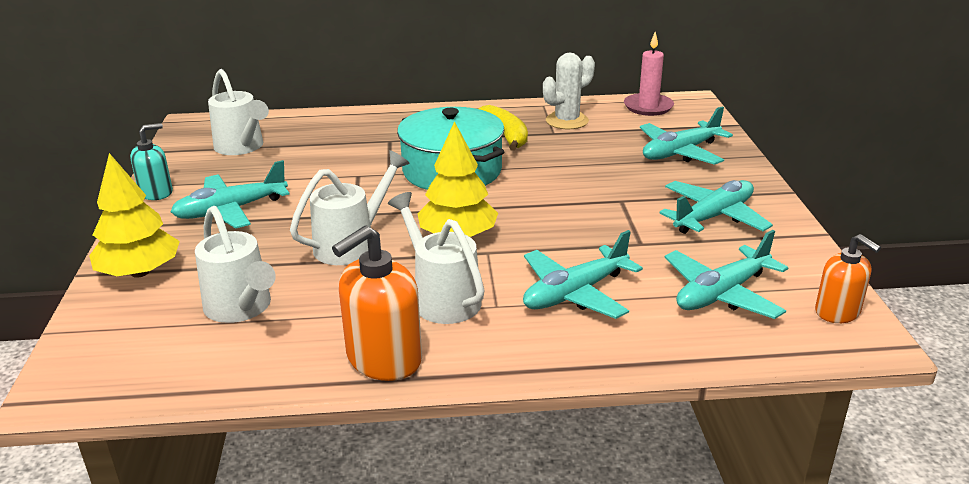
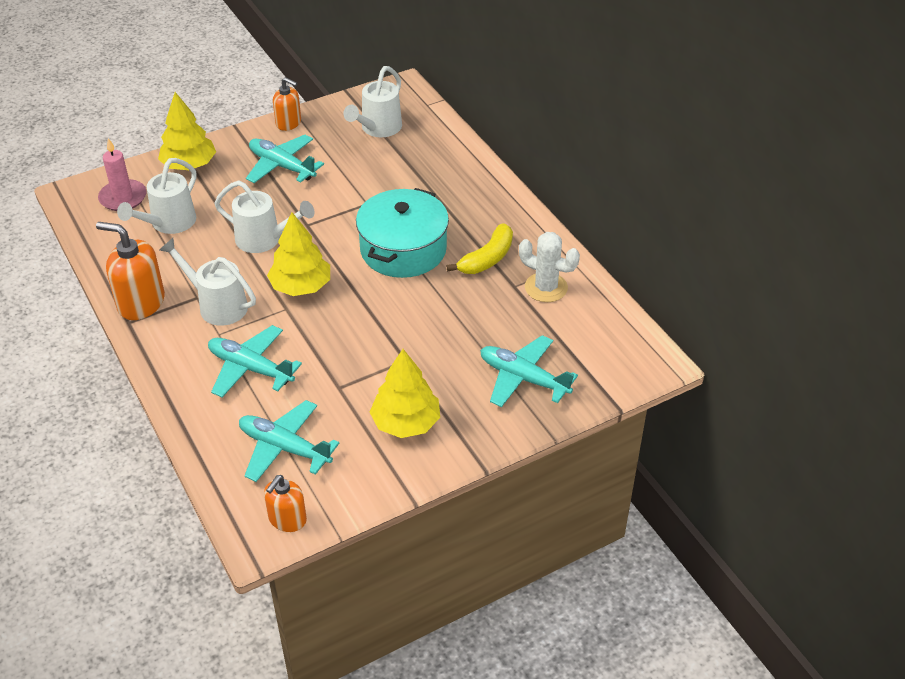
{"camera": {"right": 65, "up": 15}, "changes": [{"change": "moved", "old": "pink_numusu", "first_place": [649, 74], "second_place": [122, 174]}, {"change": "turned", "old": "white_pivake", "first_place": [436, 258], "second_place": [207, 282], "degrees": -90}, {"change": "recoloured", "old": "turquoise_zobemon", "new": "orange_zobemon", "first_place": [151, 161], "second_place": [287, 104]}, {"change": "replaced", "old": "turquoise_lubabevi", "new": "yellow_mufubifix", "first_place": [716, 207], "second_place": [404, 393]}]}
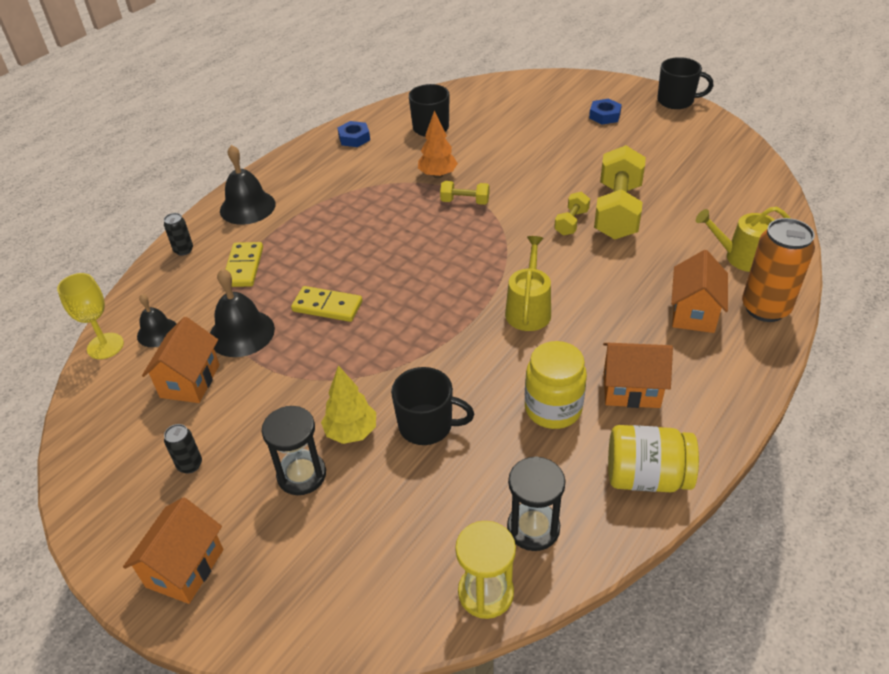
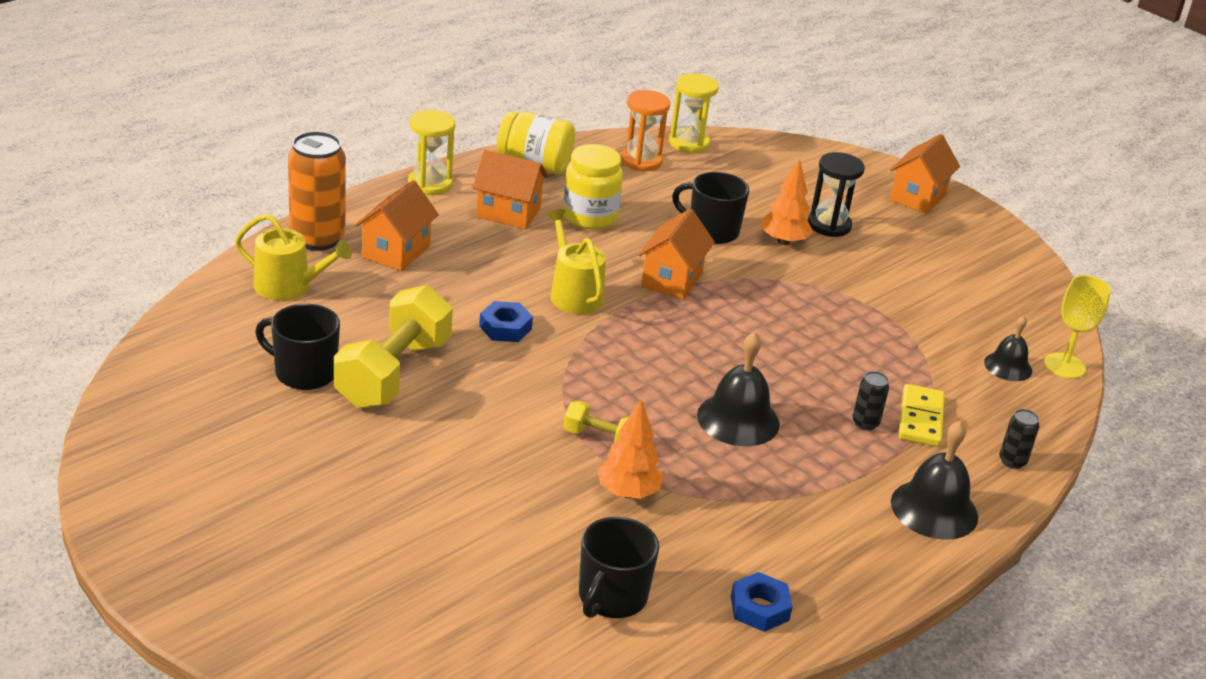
{"camera": {"right": -175, "up": -10}, "changes": [{"change": "moved", "old": "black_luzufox", "first_place": [685, 83], "second_place": [297, 347]}, {"change": "added", "new": "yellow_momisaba", "second_place": [431, 152]}, {"change": "moved", "old": "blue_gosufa", "first_place": [605, 112], "second_place": [506, 321]}, {"change": "turned", "old": "yellow_pivake", "first_place": [528, 283], "second_place": [576, 261], "degrees": 135}, {"change": "recoloured", "old": "black_momisaba", "new": "orange_momisaba", "first_place": [536, 503], "second_place": [645, 130]}, {"change": "moved", "old": "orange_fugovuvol", "first_place": [181, 360], "second_place": [676, 254]}, {"change": "moved", "old": "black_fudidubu", "first_place": [242, 313], "second_place": [738, 389]}, {"change": "recoloured", "old": "yellow_mufubifix", "new": "orange_mufubifix", "first_place": [348, 404], "second_place": [787, 202]}, {"change": "moved", "old": "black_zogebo", "first_place": [183, 449], "second_place": [870, 401]}, {"change": "removed", "old": "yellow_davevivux", "first_place": [326, 304]}, {"change": "removed", "old": "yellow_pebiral", "first_place": [572, 214]}]}
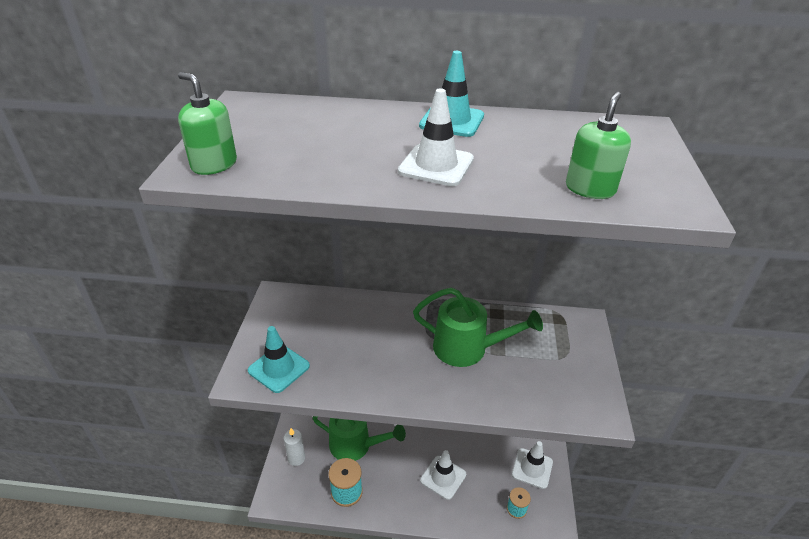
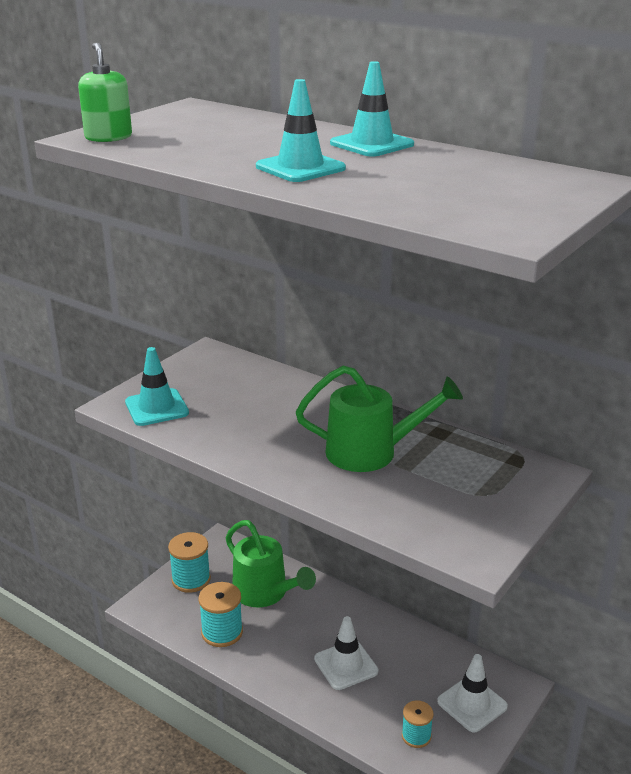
{"camera": {"right": 30, "up": -10}, "changes": [{"change": "replaced", "old": "white_numusu", "new": "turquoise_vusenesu", "first_place": [294, 447], "second_place": [189, 562]}, {"change": "recoloured", "old": "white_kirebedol", "new": "turquoise_kirebedol", "first_place": [436, 137], "second_place": [301, 130]}, {"change": "turned", "old": "green_pivake", "first_place": [478, 327], "second_place": [379, 419], "degrees": -45}, {"change": "removed", "old": "green_zobemon", "first_place": [598, 145]}]}
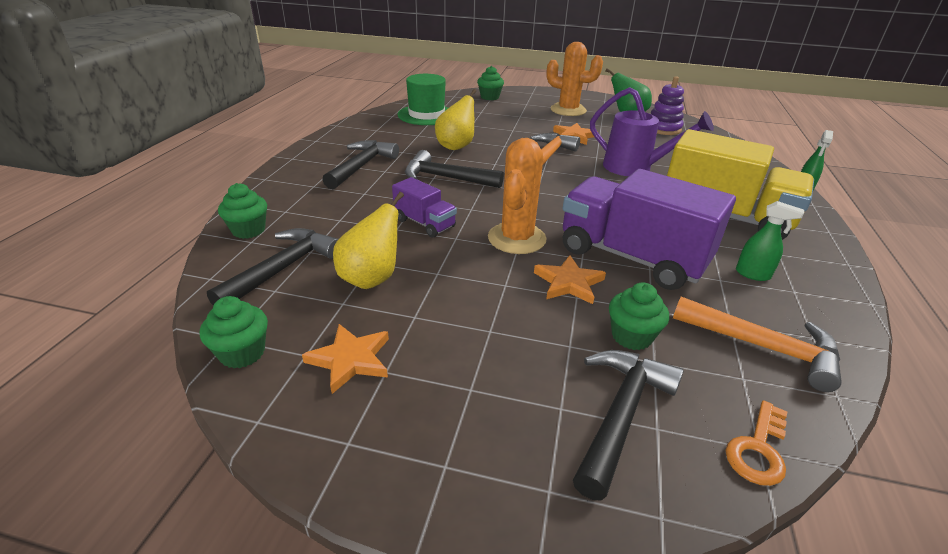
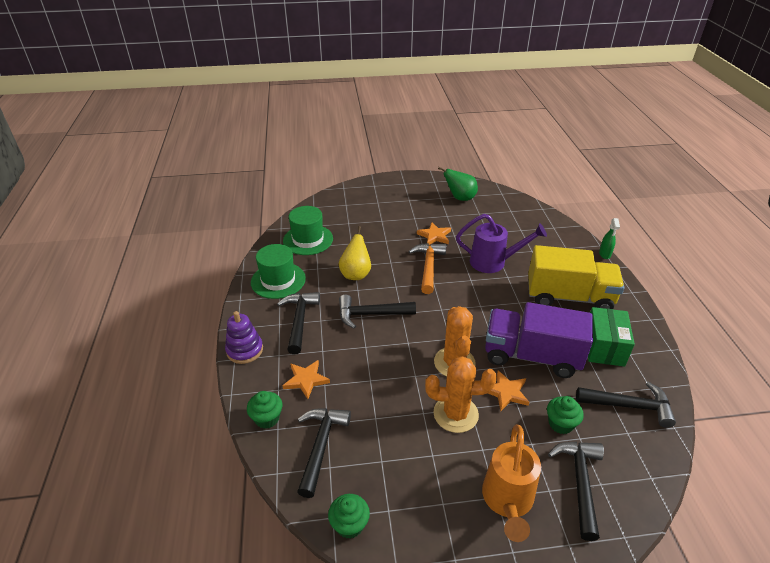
{"camera": {"right": -20, "up": 5}, "changes": [{"change": "moved", "old": "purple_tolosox", "first_place": [667, 105], "second_place": [244, 337]}, {"change": "added", "new": "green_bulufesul", "second_place": [278, 271]}, {"change": "moved", "old": "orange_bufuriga", "first_place": [345, 359], "second_place": [306, 379]}, {"change": "moved", "old": "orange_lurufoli", "first_place": [575, 79], "second_place": [461, 394]}, {"change": "added", "new": "orange_pivake", "second_place": [511, 483]}, {"change": "recoloured", "old": "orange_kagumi", "new": "black_kagumi", "first_place": [757, 344], "second_place": [626, 405]}, {"change": "replaced", "old": "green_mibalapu", "new": "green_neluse", "first_place": [770, 241], "second_place": [611, 337]}, {"change": "removed", "old": "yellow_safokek", "first_place": [368, 240]}, {"change": "removed", "old": "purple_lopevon", "first_place": [424, 207]}, {"change": "removed", "old": "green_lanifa", "first_place": [490, 83]}, {"change": "removed", "old": "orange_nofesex", "first_place": [756, 443]}]}
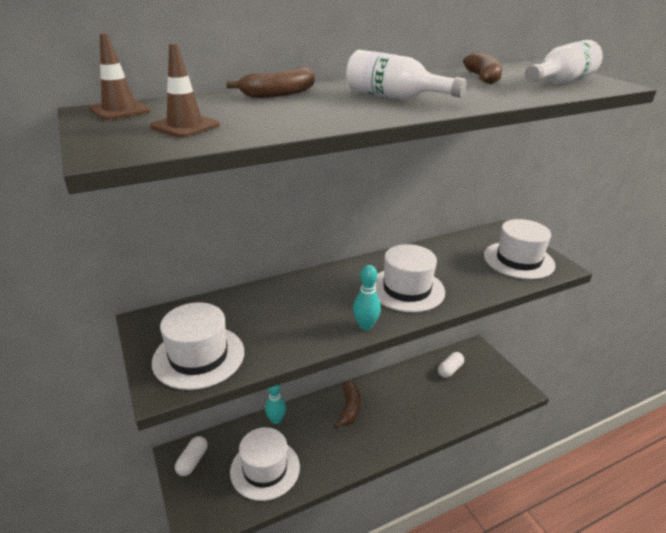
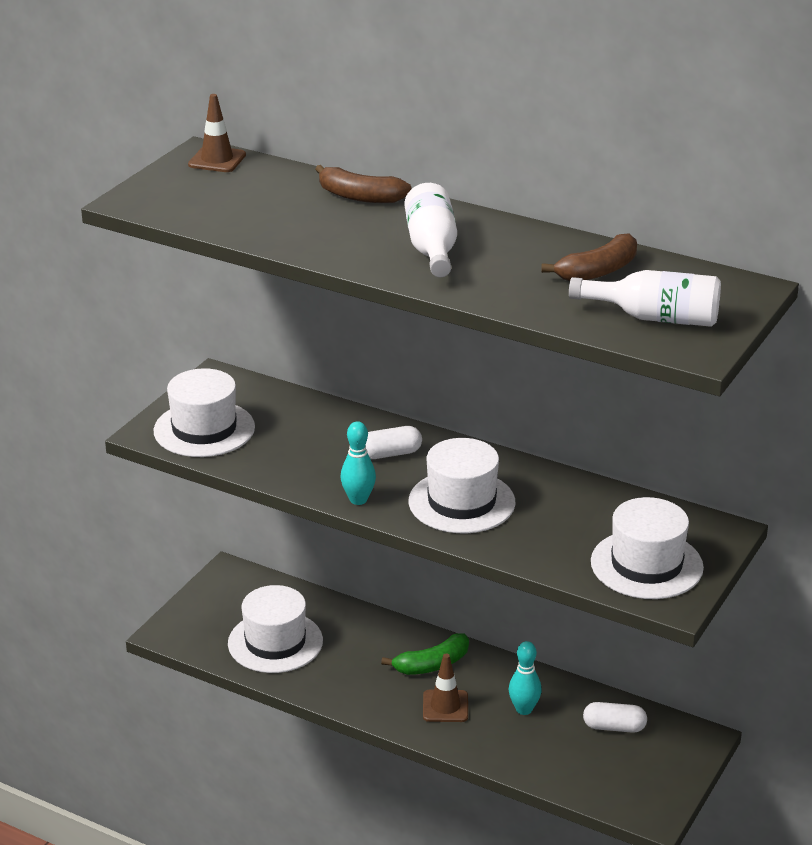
{"camera": {"right": 55, "up": 0}, "changes": [{"change": "moved", "old": "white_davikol", "first_place": [191, 456], "second_place": [394, 442]}, {"change": "recoloured", "old": "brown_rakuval", "new": "green_rakuval", "first_place": [347, 405], "second_place": [425, 654]}, {"change": "moved", "old": "brown_kirebedol", "first_place": [185, 90], "second_place": [445, 688]}, {"change": "moved", "old": "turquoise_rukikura", "first_place": [275, 404], "second_place": [525, 678]}]}
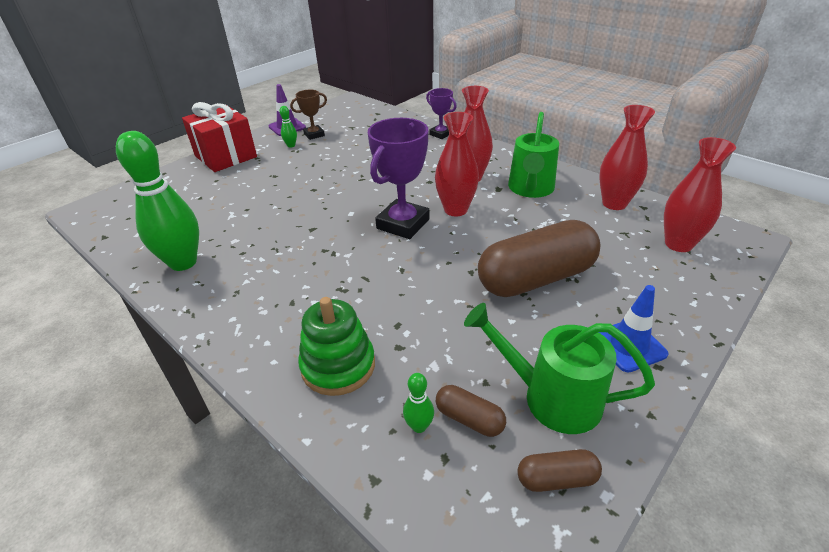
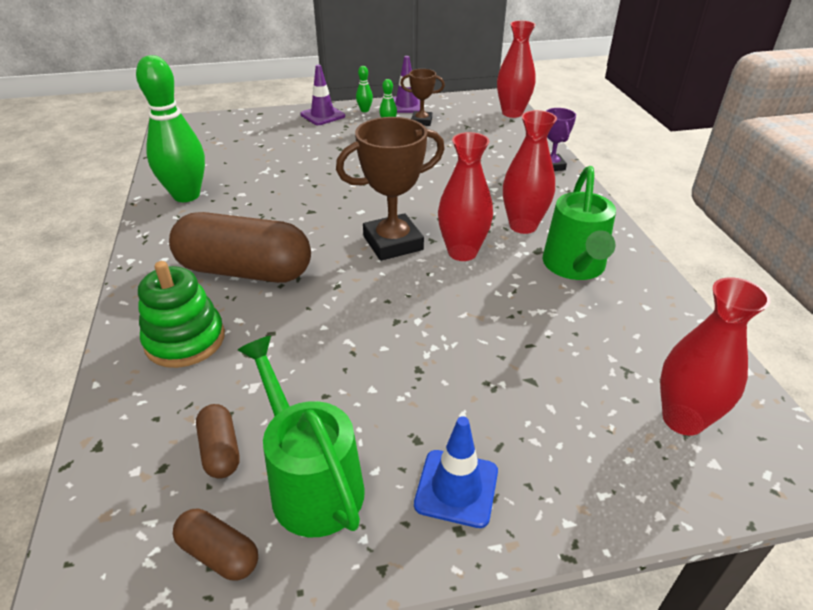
{"camera": {"right": 35, "up": 0}, "changes": [{"change": "moved", "old": "brown_davikol", "first_place": [539, 258], "second_place": [240, 247]}, {"change": "replaced", "old": "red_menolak", "new": "purple_kirebedol", "first_place": [219, 137], "second_place": [322, 94]}, {"change": "recoloured", "old": "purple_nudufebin", "new": "brown_nudufebin", "first_place": [398, 178], "second_place": [390, 189]}, {"change": "moved", "old": "green_rukikura", "first_place": [418, 403], "second_place": [364, 89]}, {"change": "moved", "old": "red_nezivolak", "first_place": [627, 157], "second_place": [516, 69]}, {"change": "turned", "old": "green_pivake", "first_place": [533, 155], "second_place": [579, 223], "degrees": -45}]}
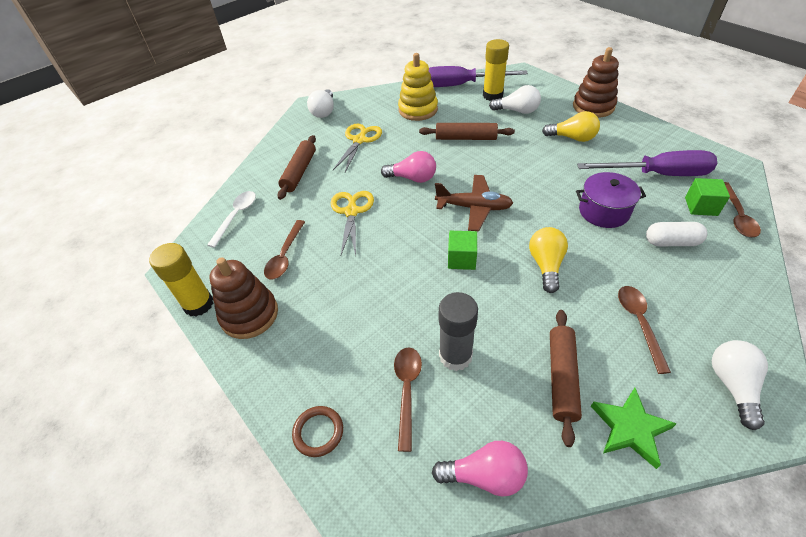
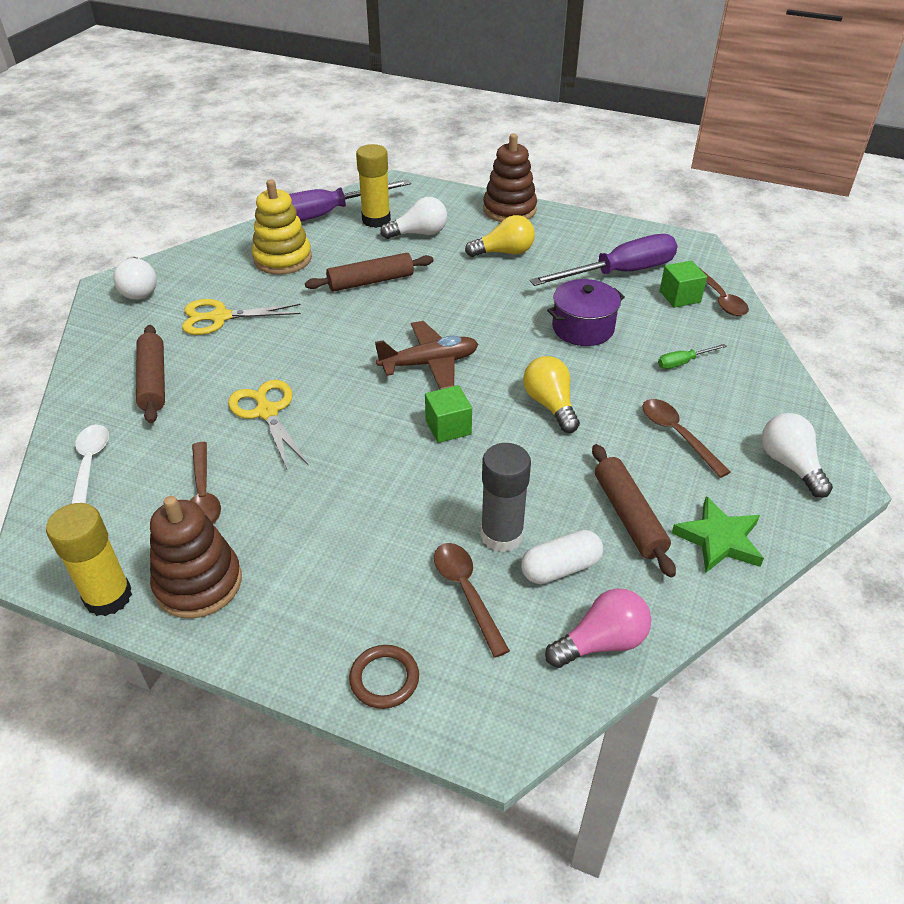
{"camera": {"right": -30, "up": -5}, "changes": [{"change": "turned", "old": "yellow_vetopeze", "first_place": [357, 148], "second_place": [241, 317], "degrees": -90}, {"change": "moved", "old": "white_davikol", "first_place": [676, 234], "second_place": [562, 557]}, {"change": "added", "new": "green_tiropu", "second_place": [692, 356]}, {"change": "removed", "old": "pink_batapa", "first_place": [408, 167]}]}
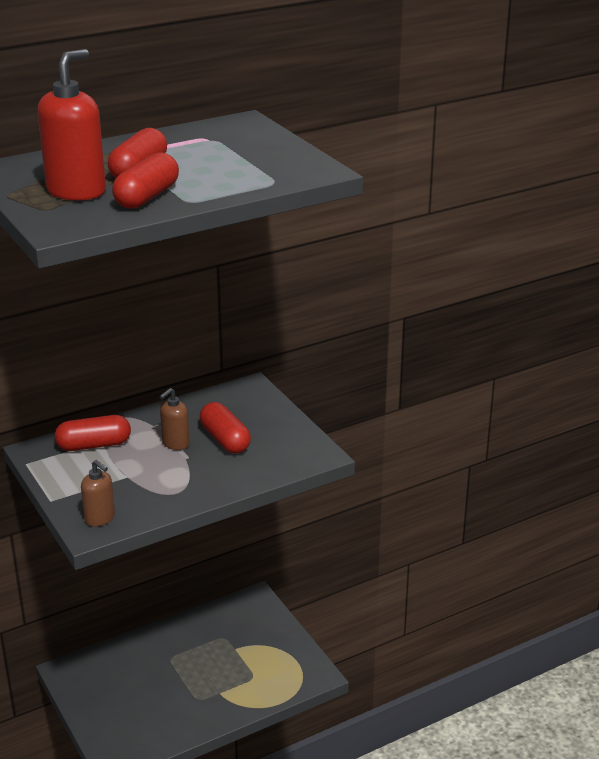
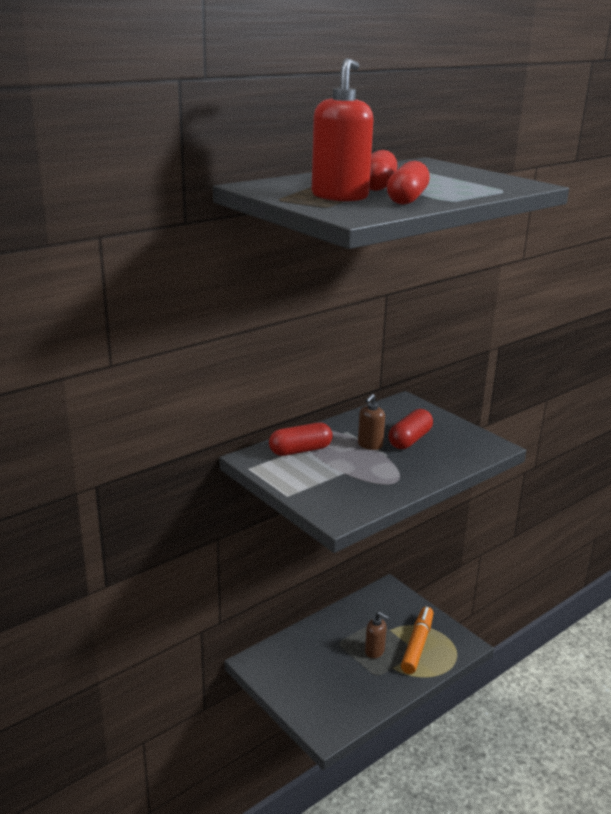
{"camera": {"right": -10, "up": -5}, "changes": [{"change": "moved", "old": "brown_zobemon", "first_place": [98, 493], "second_place": [377, 635]}, {"change": "turned", "old": "red_davikol", "first_place": [225, 427], "second_place": [410, 429], "degrees": 75}, {"change": "added", "new": "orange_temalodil", "second_place": [417, 640]}]}
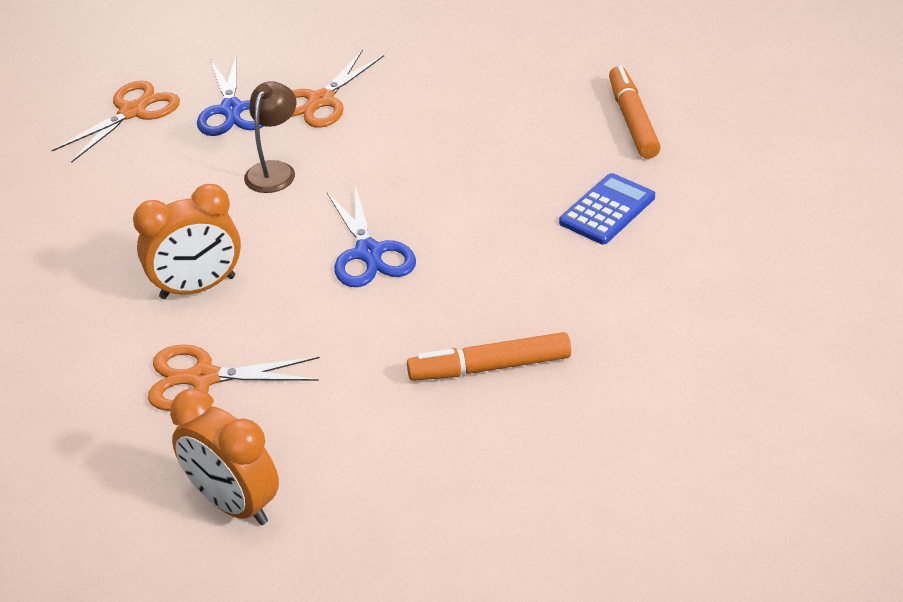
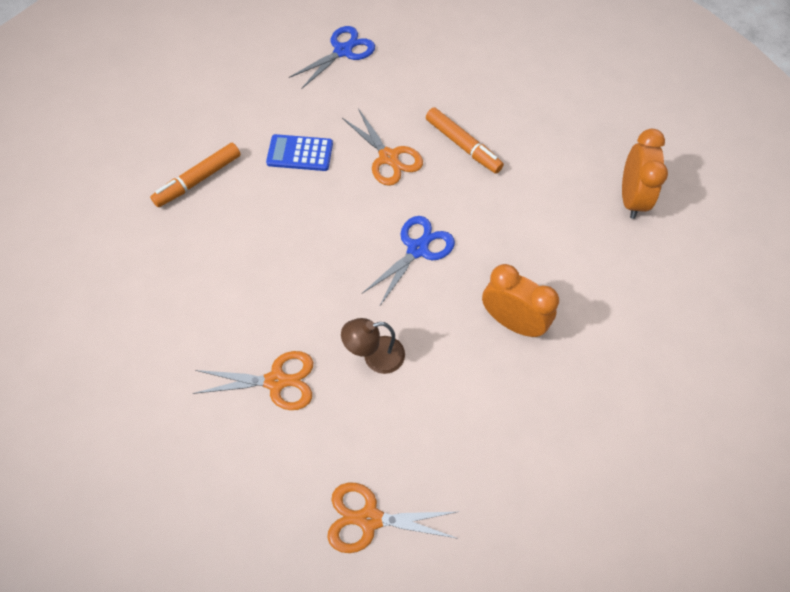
{"camera": {"right": -125, "up": 20}, "changes": [{"change": "moved", "old": "blue_vetopeze", "first_place": [230, 95], "second_place": [332, 57]}, {"change": "moved", "old": "orange_vetopeze", "first_place": [234, 377], "second_place": [382, 147]}]}
